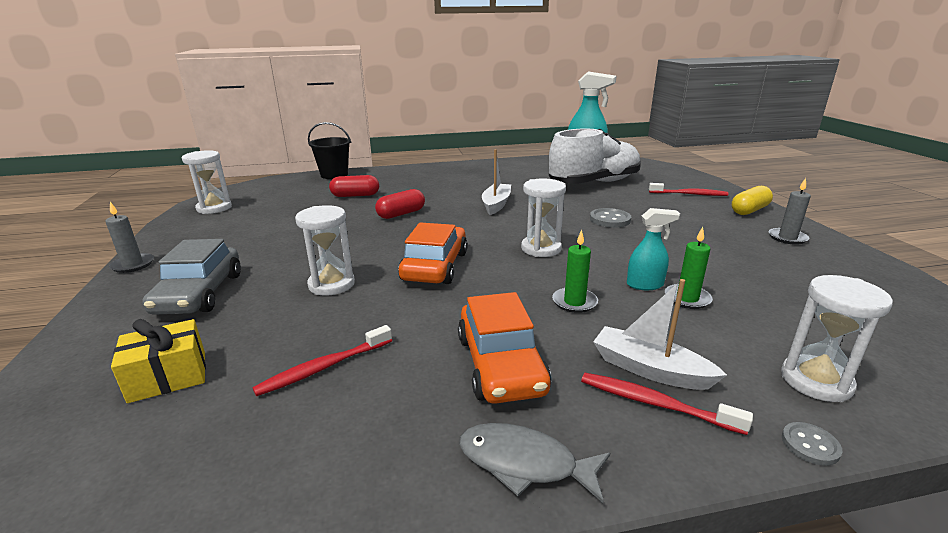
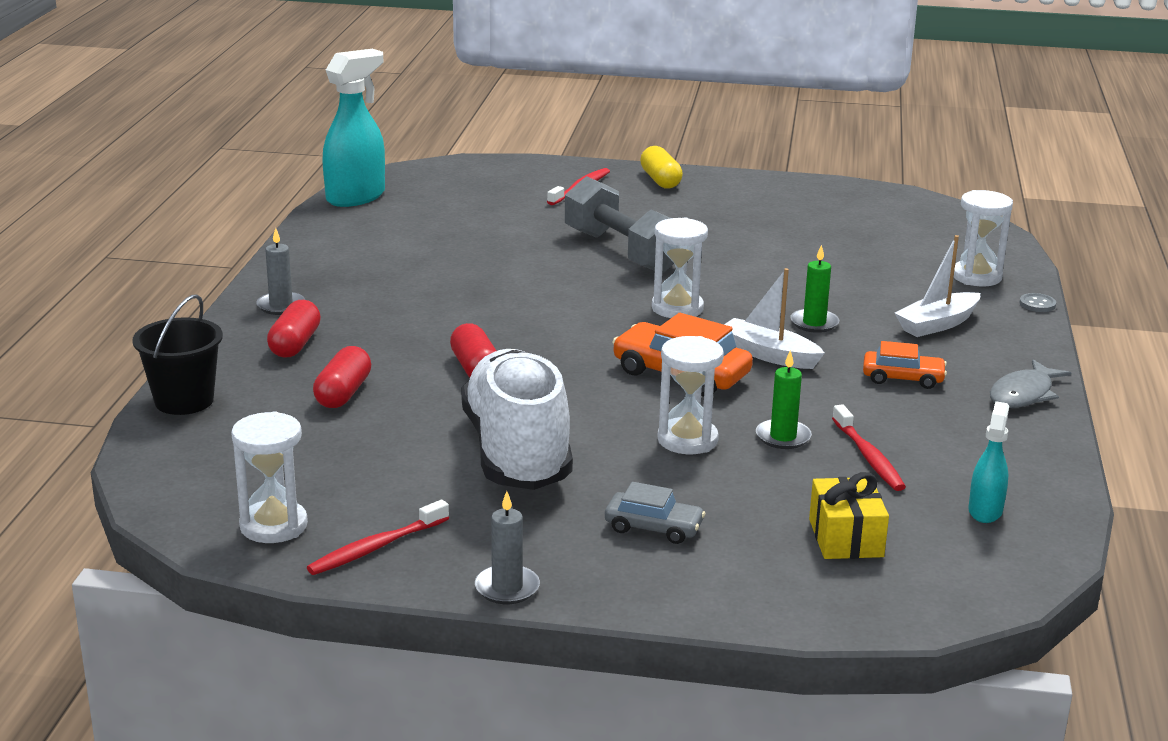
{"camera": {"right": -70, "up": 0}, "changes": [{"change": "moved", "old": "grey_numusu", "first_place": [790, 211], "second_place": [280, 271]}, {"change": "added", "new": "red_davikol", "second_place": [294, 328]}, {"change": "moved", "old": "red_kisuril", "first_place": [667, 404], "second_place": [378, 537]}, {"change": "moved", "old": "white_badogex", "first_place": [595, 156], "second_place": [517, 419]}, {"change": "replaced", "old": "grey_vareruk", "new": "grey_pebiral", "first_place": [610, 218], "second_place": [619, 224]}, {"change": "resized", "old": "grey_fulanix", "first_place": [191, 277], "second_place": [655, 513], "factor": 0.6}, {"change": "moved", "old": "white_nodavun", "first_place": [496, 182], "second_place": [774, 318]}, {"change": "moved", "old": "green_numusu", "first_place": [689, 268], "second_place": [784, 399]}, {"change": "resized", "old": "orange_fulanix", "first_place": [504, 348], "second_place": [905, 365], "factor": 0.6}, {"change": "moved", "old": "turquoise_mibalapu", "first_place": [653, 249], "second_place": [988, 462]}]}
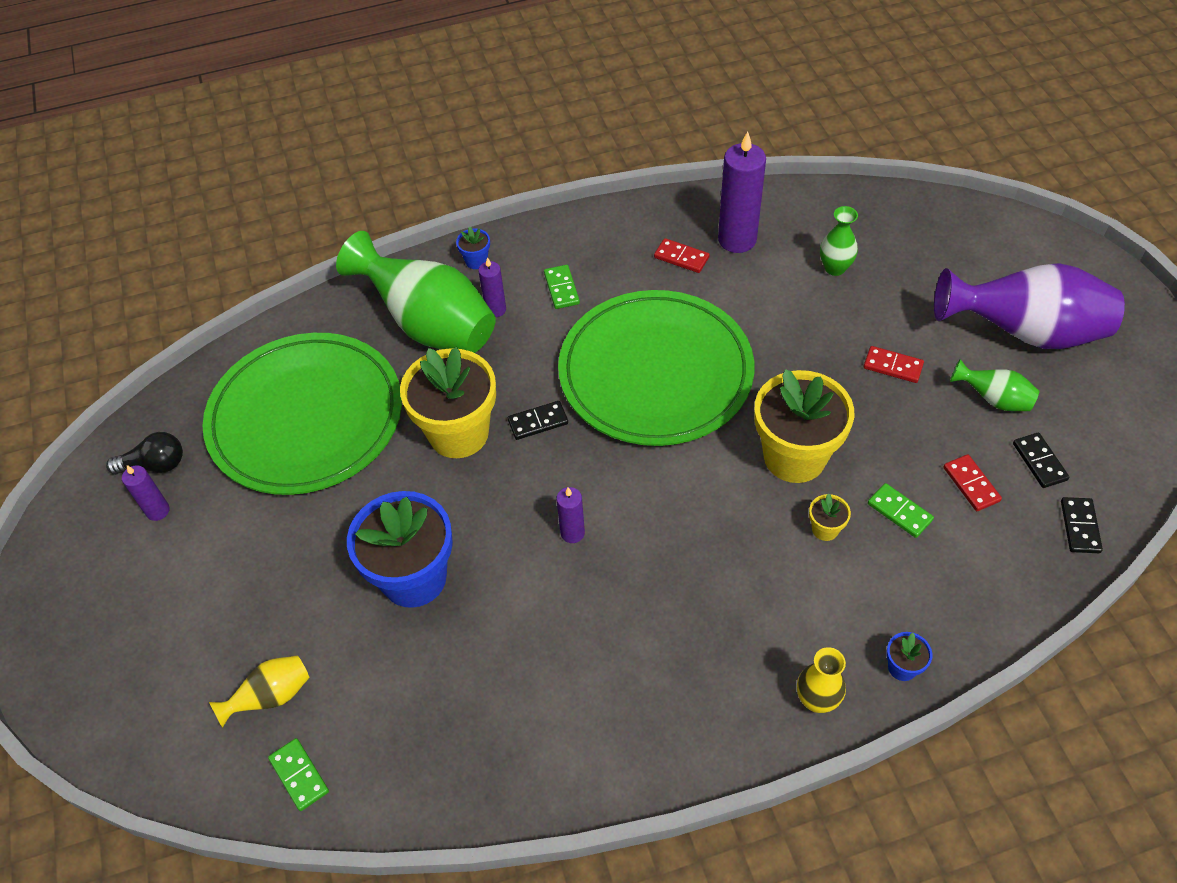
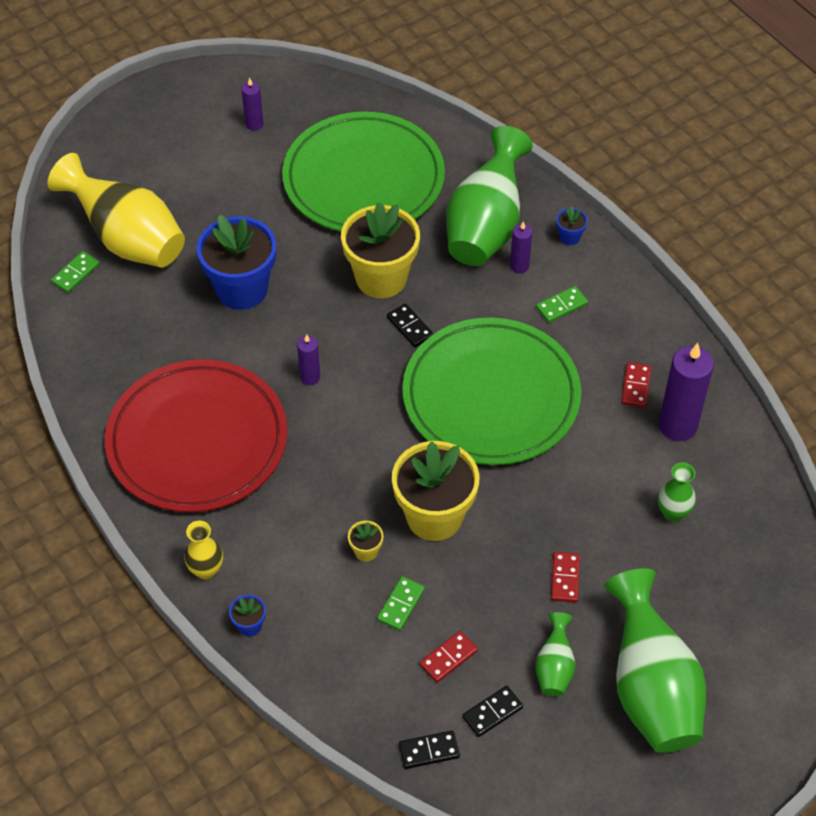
{"camera": {"right": 70, "up": 0}, "changes": [{"change": "resized", "old": "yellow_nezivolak", "first_place": [259, 691], "second_place": [116, 210], "factor": 2.15}, {"change": "added", "new": "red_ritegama", "second_place": [196, 435]}, {"change": "recoloured", "old": "purple_nezivolak", "new": "green_nezivolak", "first_place": [1029, 306], "second_place": [655, 660]}, {"change": "removed", "old": "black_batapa", "first_place": [144, 453]}]}
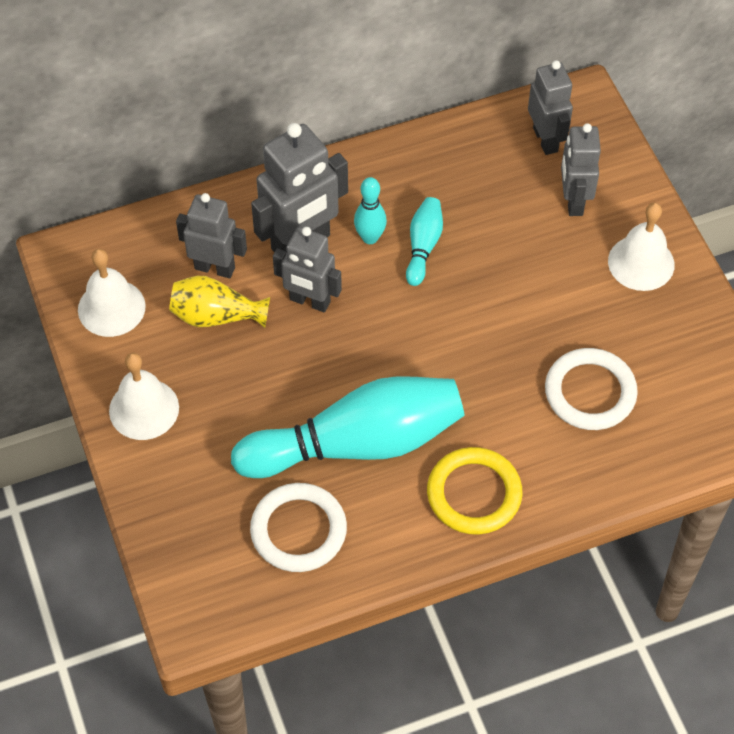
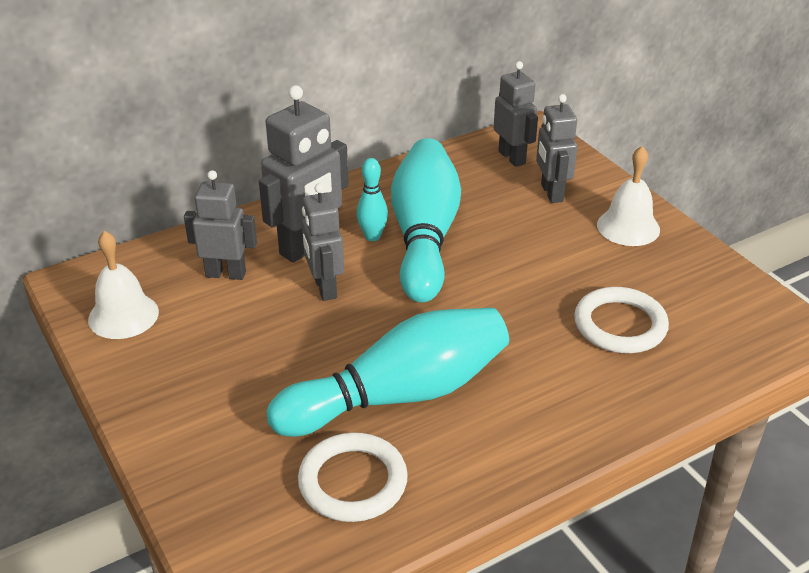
{"camera": {"right": -10, "up": -20}, "changes": [{"change": "turned", "old": "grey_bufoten", "first_place": [307, 269], "second_place": [323, 242], "degrees": 60}, {"change": "resized", "old": "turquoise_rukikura", "first_place": [424, 241], "second_place": [426, 220], "factor": 2.27}, {"change": "removed", "old": "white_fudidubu", "first_place": [144, 396]}, {"change": "removed", "old": "yellow_nezivolak", "first_place": [219, 302]}, {"change": "removed", "old": "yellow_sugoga", "first_place": [474, 491]}]}
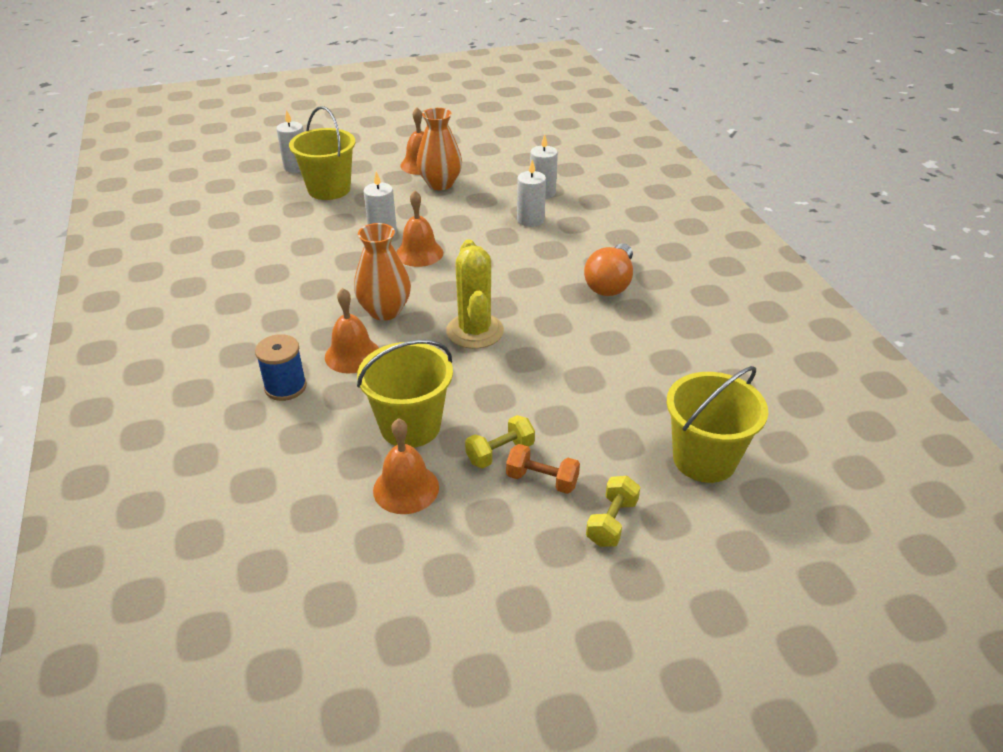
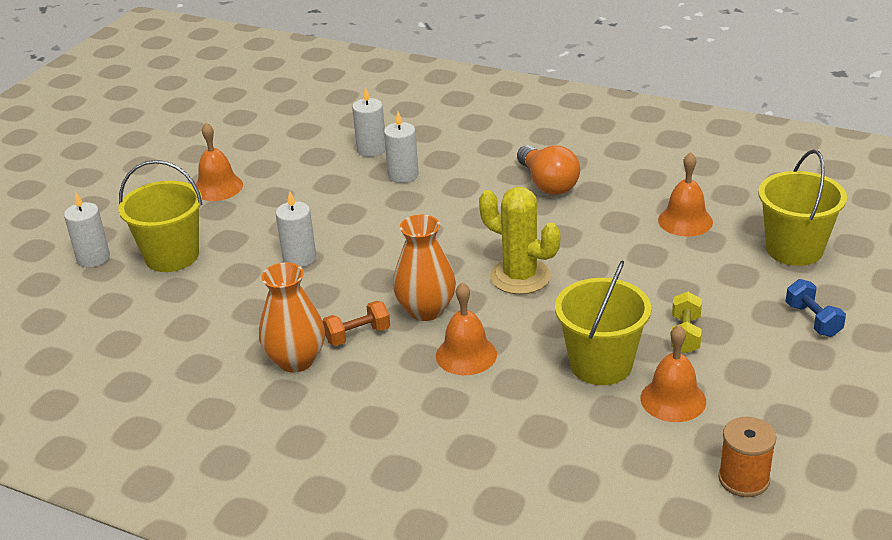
{"camera": {"right": -45, "up": -5}, "changes": [{"change": "moved", "old": "orange_nezivolak", "first_place": [439, 149], "second_place": [292, 318]}, {"change": "moved", "old": "orange_pebiral", "first_place": [543, 469], "second_place": [356, 323]}, {"change": "moved", "old": "orange_fudidubu", "first_place": [419, 229], "second_place": [685, 194]}, {"change": "added", "new": "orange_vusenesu", "second_place": [747, 457]}, {"change": "recoloured", "old": "yellow_pebiral", "new": "blue_pebiral", "first_place": [613, 511], "second_place": [816, 308]}, {"change": "removed", "old": "blue_vusenesu", "first_place": [281, 367]}]}
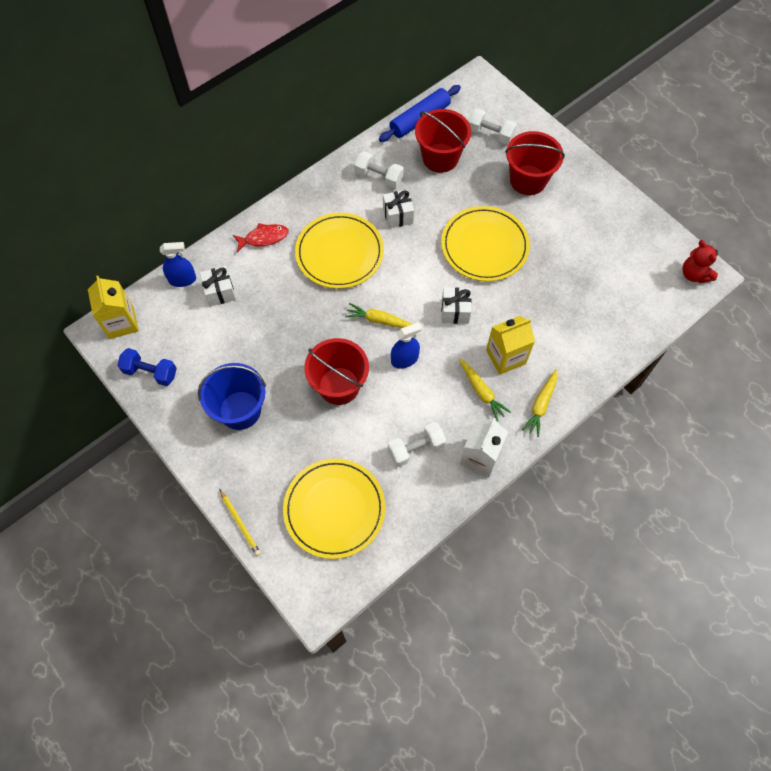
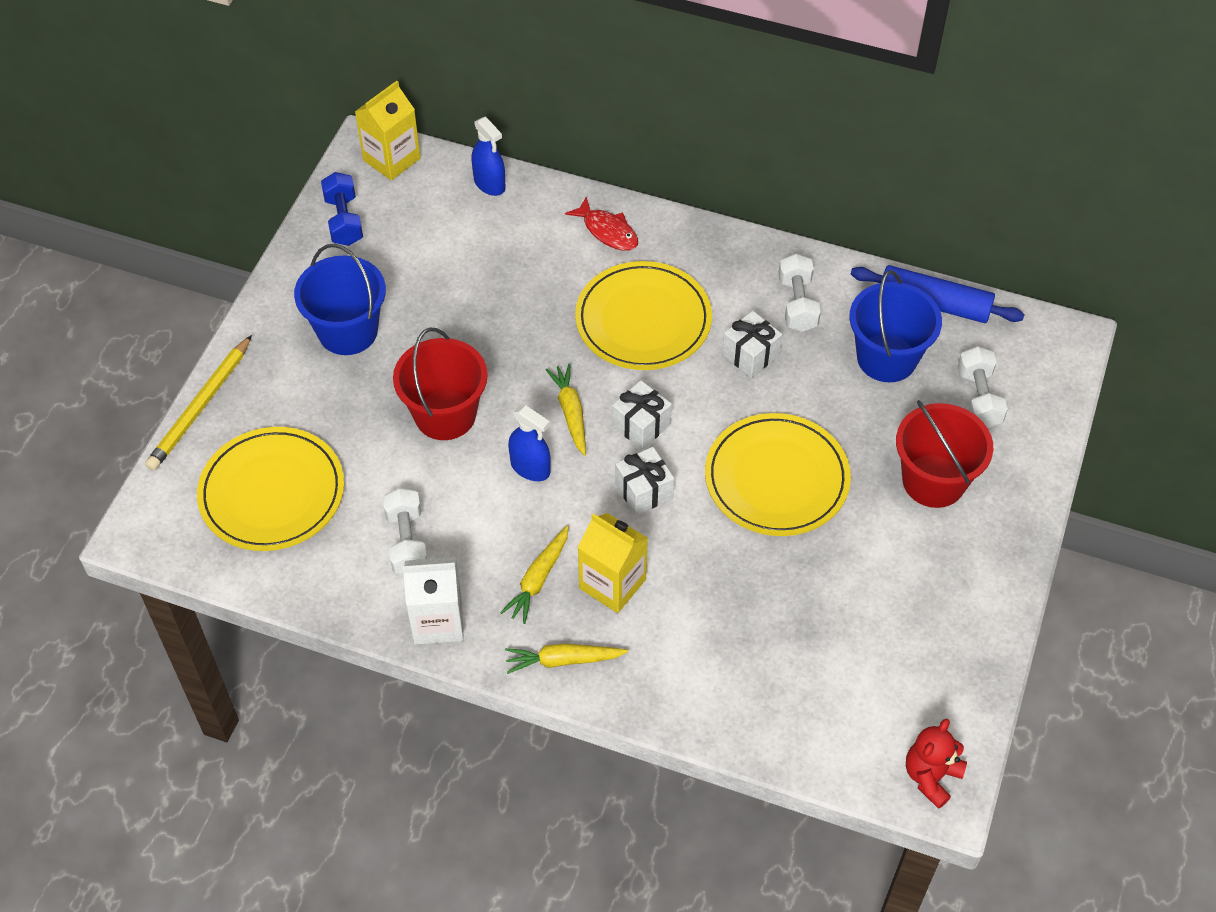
{"camera": {"right": 60, "up": -10}, "changes": [{"change": "resized", "old": "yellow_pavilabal", "first_place": [240, 522], "second_place": [198, 403], "factor": 1.64}, {"change": "turned", "old": "white_pebiral", "first_place": [417, 444], "second_place": [405, 531], "degrees": 45}, {"change": "moved", "old": "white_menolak", "first_place": [218, 286], "second_place": [642, 415]}, {"change": "recoloured", "old": "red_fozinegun", "new": "blue_fozinegun", "first_place": [443, 141], "second_place": [895, 326]}]}
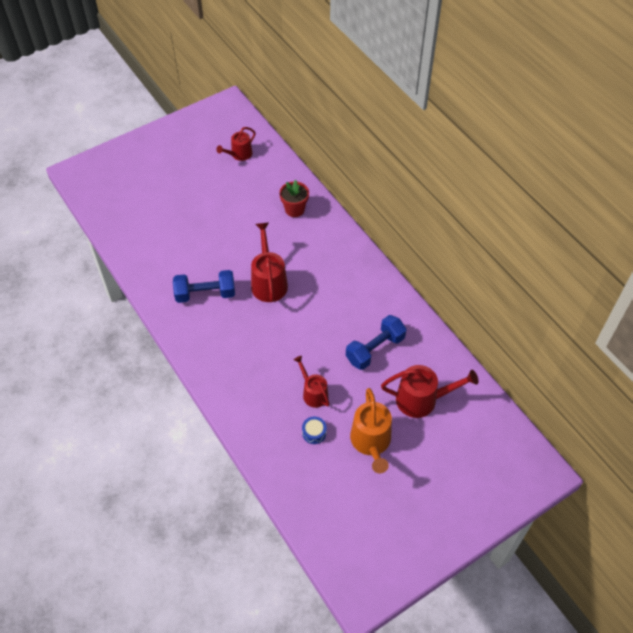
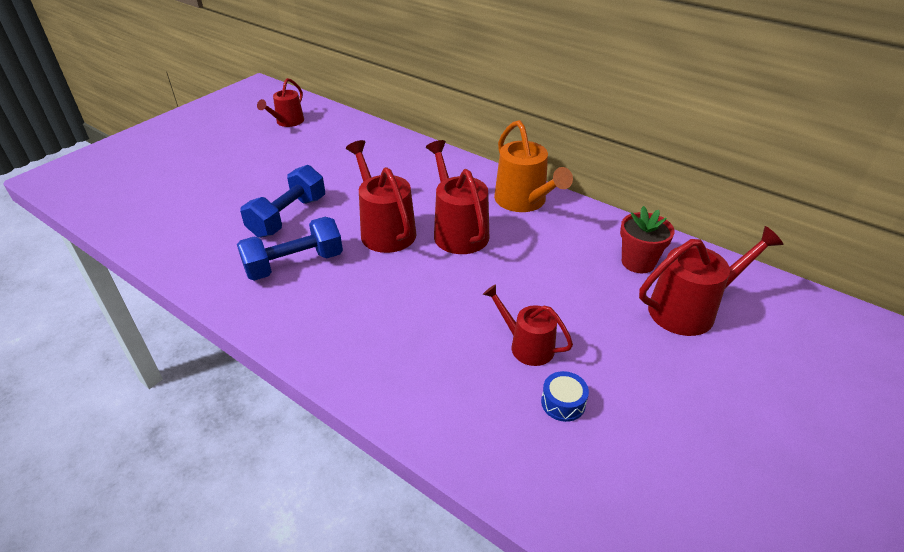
{"camera": {"right": -20, "up": -15}, "changes": [{"change": "moved", "old": "blue_pebiral", "first_place": [376, 342], "second_place": [282, 201]}, {"change": "added", "new": "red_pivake", "second_place": [457, 197]}, {"change": "moved", "old": "orange_pivake", "first_place": [371, 430], "second_place": [533, 166]}, {"change": "moved", "old": "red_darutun", "first_place": [294, 198], "second_place": [647, 239]}]}
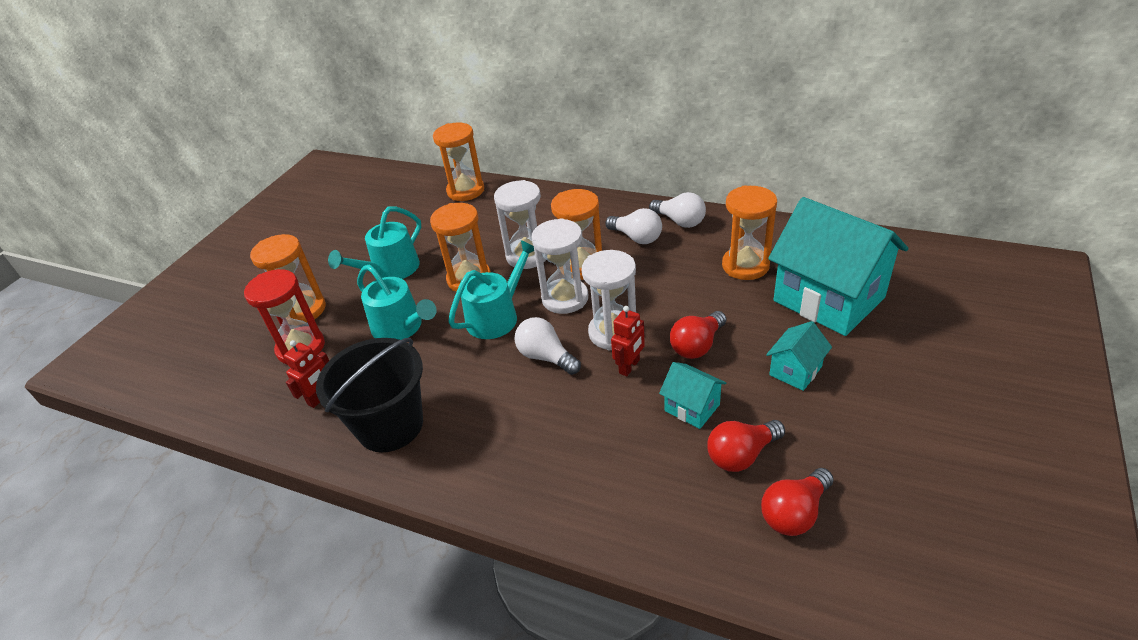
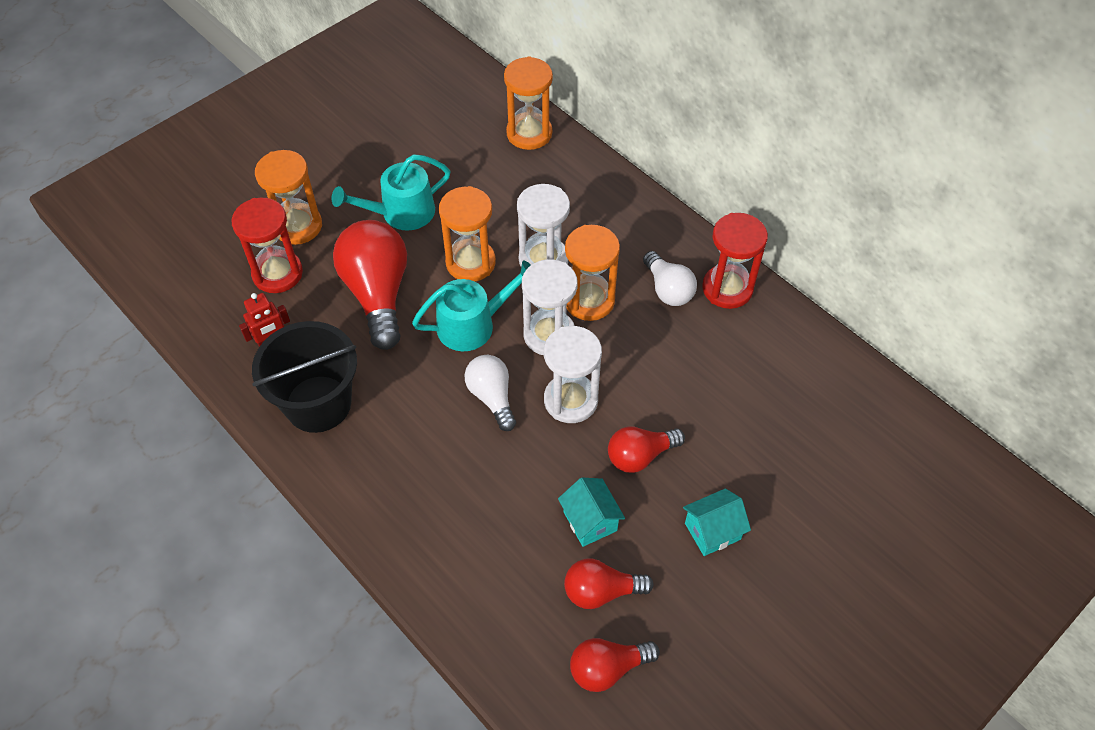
{"camera": {"right": 20, "up": 15}, "changes": [{"change": "replaced", "old": "turquoise_pivake", "new": "red_batapa", "first_place": [397, 302], "second_place": [370, 285]}, {"change": "replaced", "old": "white_batapa", "new": "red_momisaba", "first_place": [677, 210], "second_place": [735, 261]}, {"change": "removed", "old": "red_bufoten", "first_place": [628, 341]}, {"change": "removed", "old": "orange_momisaba", "first_place": [749, 232]}, {"change": "removed", "old": "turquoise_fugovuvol", "first_place": [838, 266]}]}
